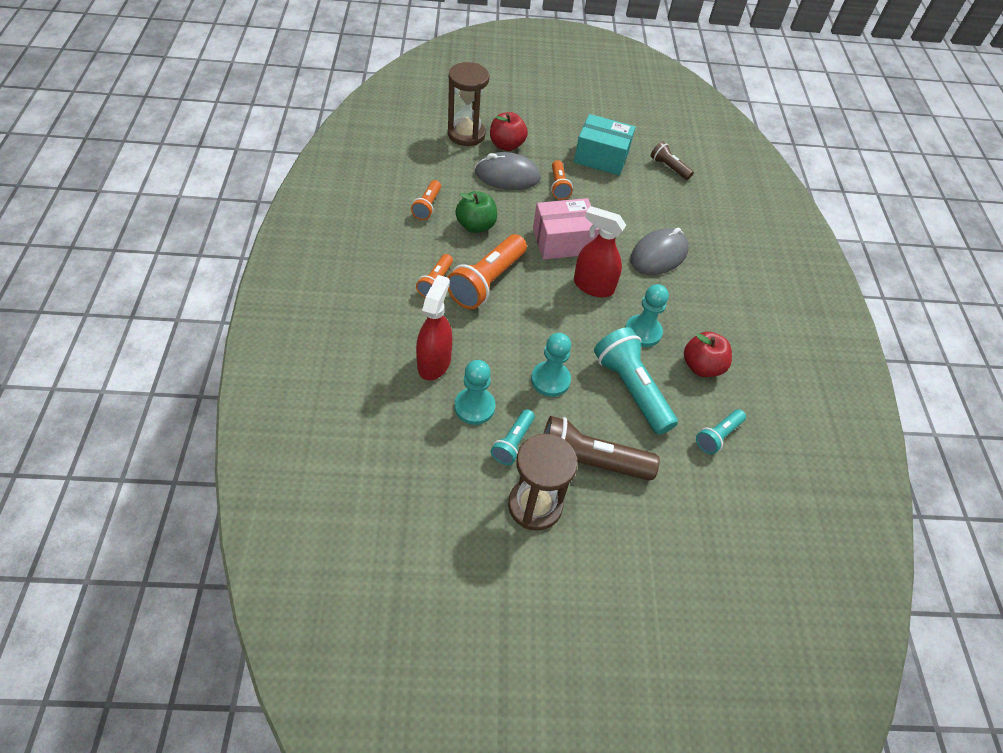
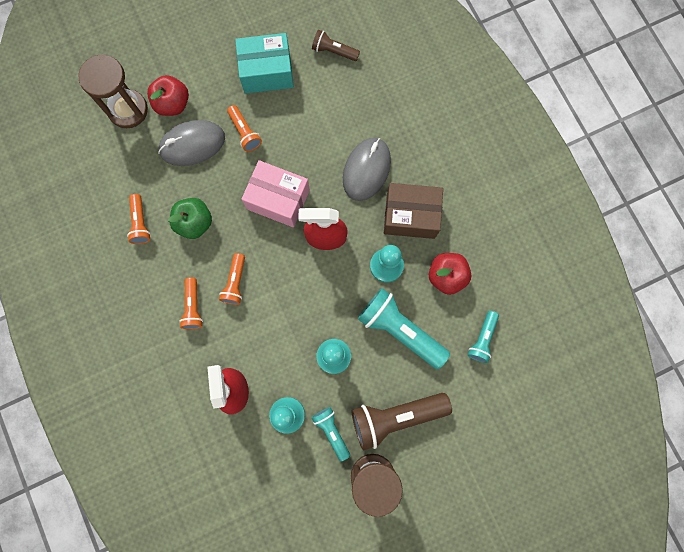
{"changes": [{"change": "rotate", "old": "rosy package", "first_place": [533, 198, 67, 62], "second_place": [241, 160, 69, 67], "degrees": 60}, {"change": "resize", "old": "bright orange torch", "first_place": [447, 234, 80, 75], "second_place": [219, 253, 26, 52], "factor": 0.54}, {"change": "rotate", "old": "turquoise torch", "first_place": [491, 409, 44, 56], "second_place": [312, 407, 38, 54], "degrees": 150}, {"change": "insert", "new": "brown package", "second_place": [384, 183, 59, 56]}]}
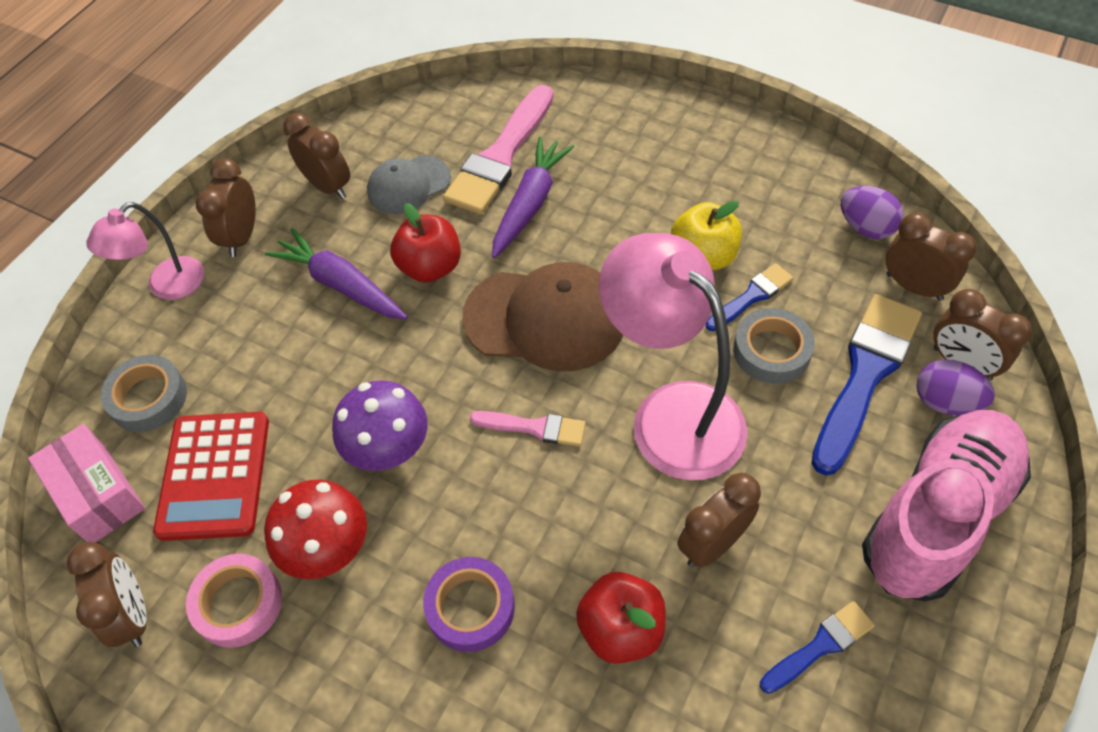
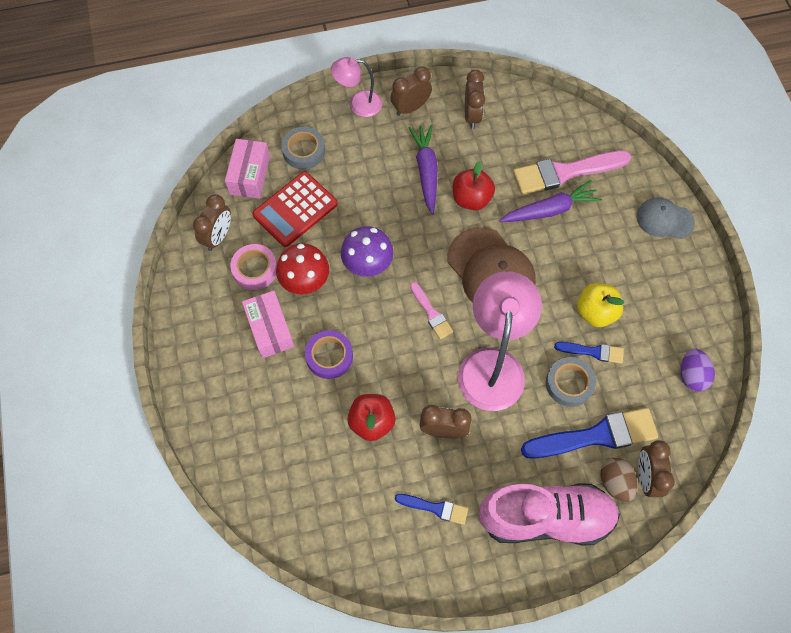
{"changes": [{"change": "move", "old": "gray cap", "first_place": [367, 155, 84, 59], "second_place": [637, 197, 58, 42]}, {"change": "delete", "old": "brown clock", "first_place": [886, 213, 91, 88]}, {"change": "recolor", "old": "purple toy egg", "new": "brown toy egg", "first_place": [916, 359, 79, 56], "second_place": [600, 458, 37, 45]}, {"change": "insert", "new": "rosy package", "second_place": [242, 290, 52, 68]}]}
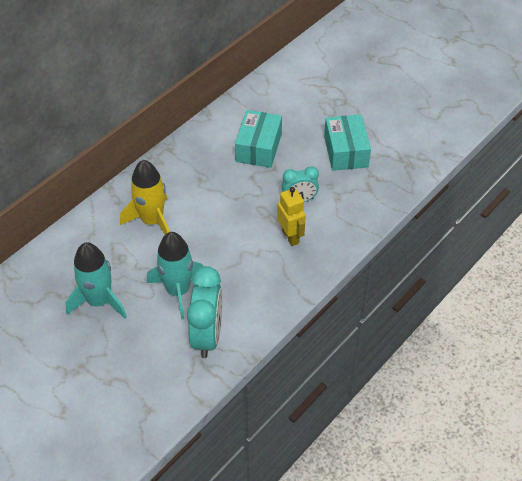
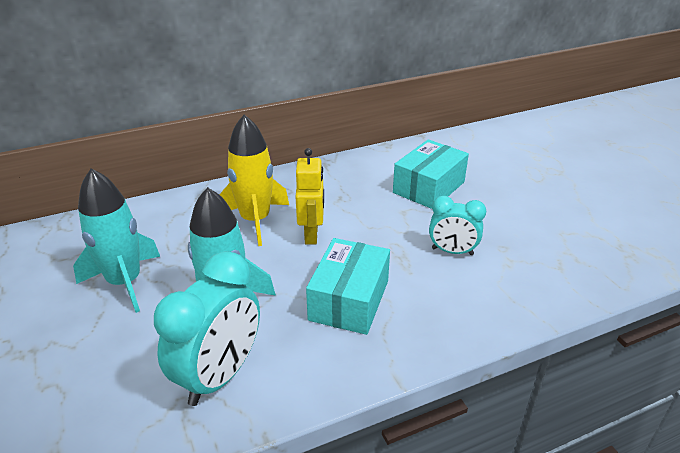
{"changes": [{"change": "move", "old": "turquoise package", "first_place": [324, 115, 47, 56], "second_place": [306, 238, 84, 97]}, {"change": "move", "old": "golden toy robot", "first_place": [277, 187, 29, 59], "second_place": [295, 148, 29, 96]}]}
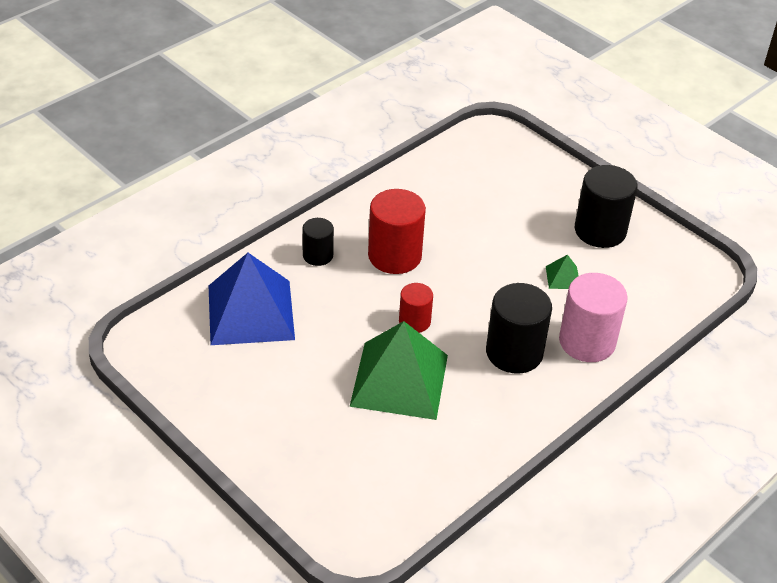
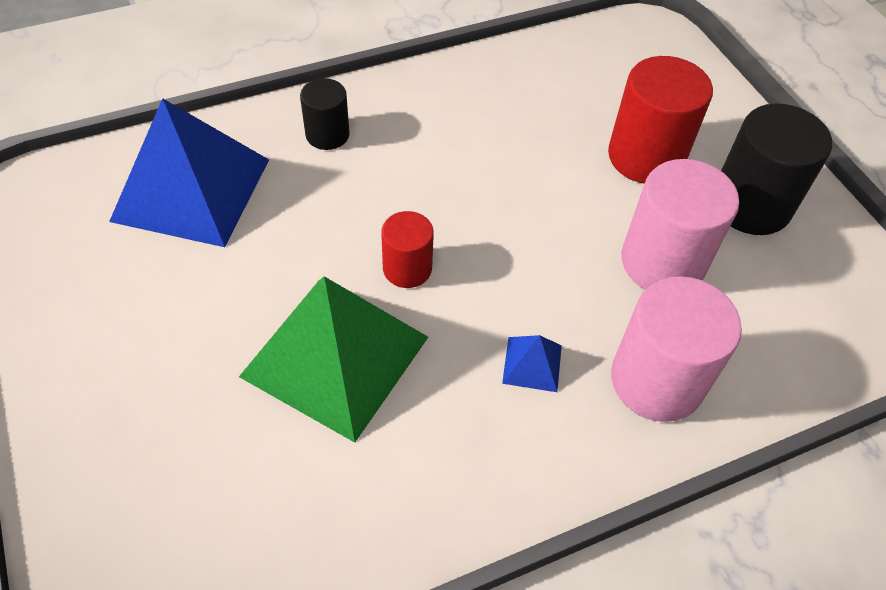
{"changes": [{"change": "move", "old": "crimson solid cylinder", "first_place": [368, 189, 58, 85], "second_place": [608, 56, 105, 128]}, {"change": "replace", "old": "leaf-green pyramid shape", "new": "rosy solid cylinder", "first_place": [546, 254, 32, 35], "second_place": [621, 159, 118, 130]}, {"change": "replace", "old": "jet-black solid cylinder", "new": "blue pyramid shape", "first_place": [486, 283, 66, 91], "second_place": [502, 335, 60, 57]}]}
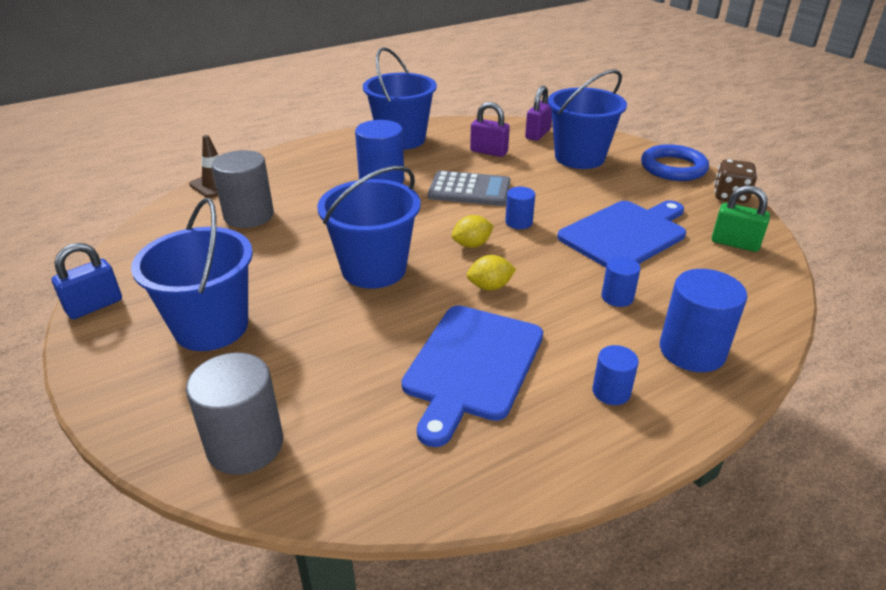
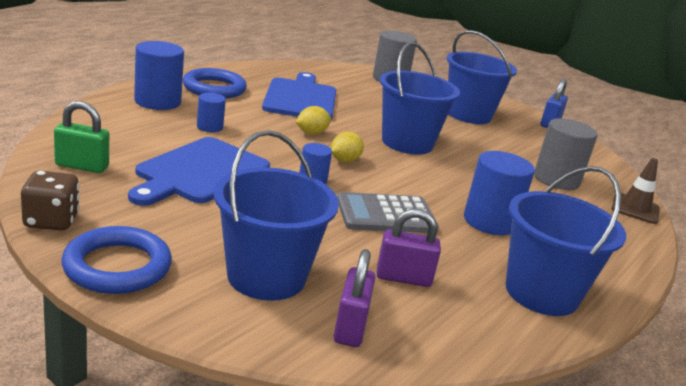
{"changes": [{"change": "replace", "old": "blue solid cylinder", "new": "blue torus", "first_place": [592, 345, 47, 60], "second_place": [183, 68, 64, 30]}]}
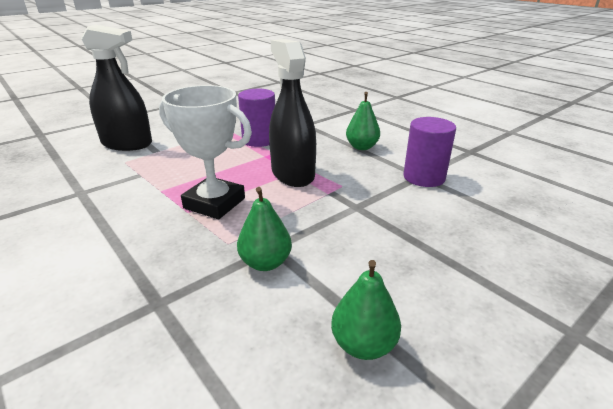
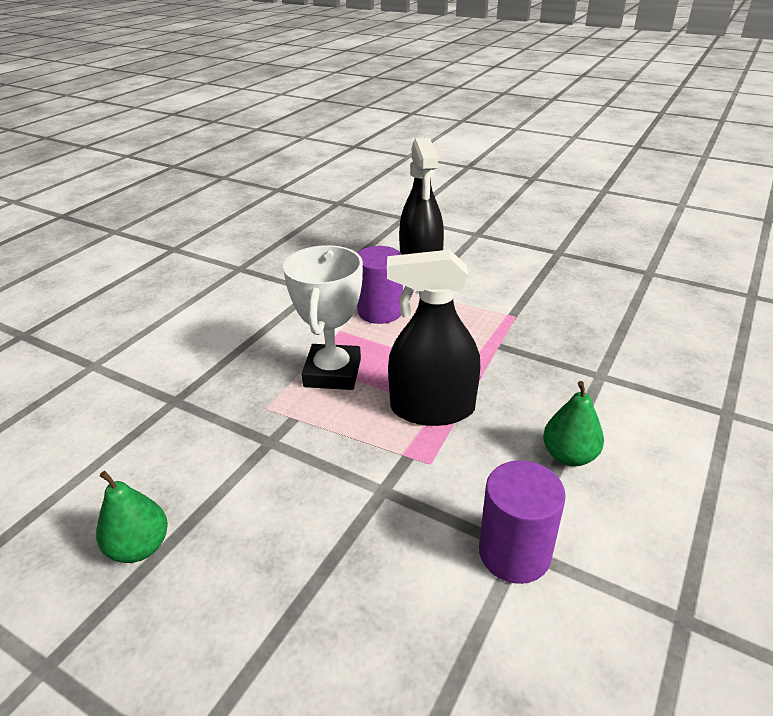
{"changes": [{"change": "rotate", "old": "jet-black sprayer", "first_place": [269, 39, 47, 148], "second_place": [387, 250, 94, 176], "degrees": -135}, {"change": "move", "old": "purple solid cylinder", "first_place": [238, 89, 37, 58], "second_place": [357, 246, 46, 78]}, {"change": "delete", "old": "leaf-green pear fruit", "first_place": [237, 187, 55, 84]}]}
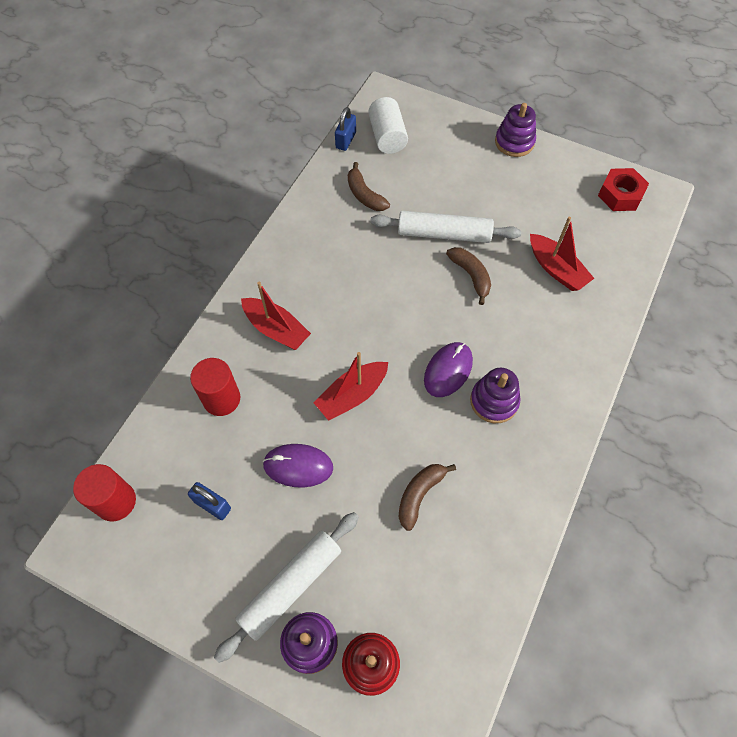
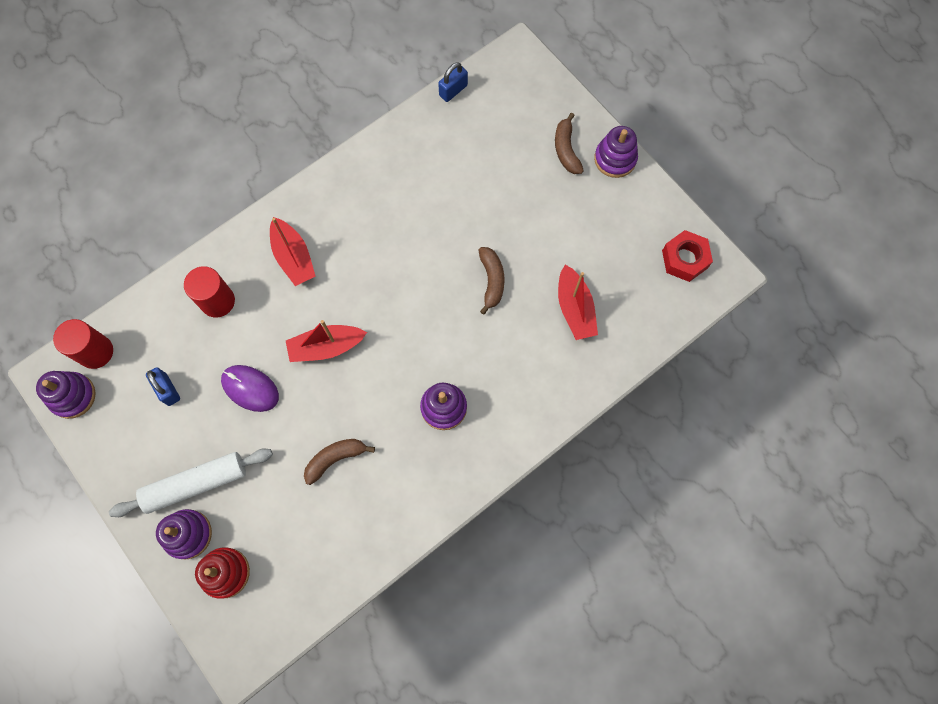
{"changes": [{"change": "delete", "old": "snow-white solid cylinder", "first_place": [368, 97, 40, 57]}, {"change": "move", "old": "brown toy banana", "first_place": [348, 162, 42, 49], "second_place": [555, 113, 29, 61]}, {"change": "delete", "old": "snow-white rolling pin", "first_place": [370, 211, 151, 32]}, {"change": "delete", "old": "purple PC mouse", "first_place": [424, 342, 49, 55]}, {"change": "insert", "new": "purple stacking toy", "second_place": [36, 371, 60, 48]}]}
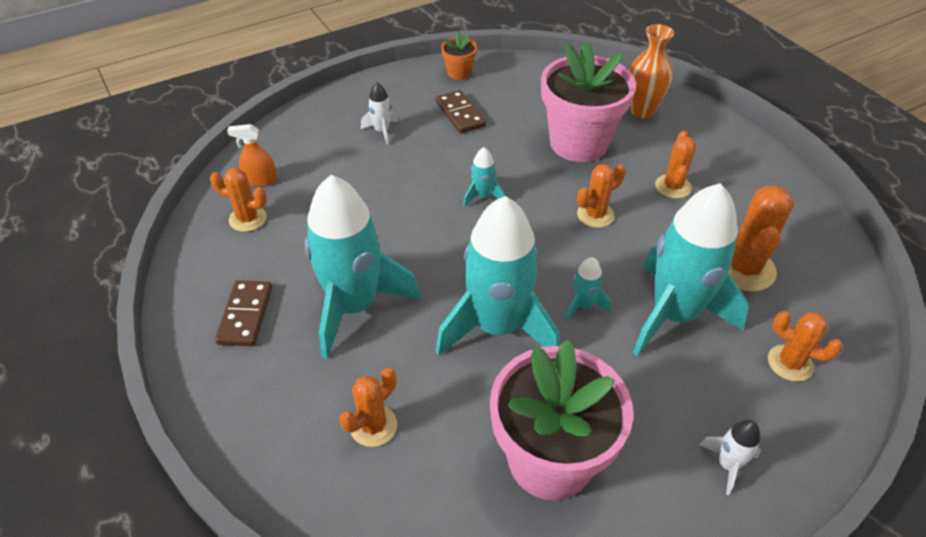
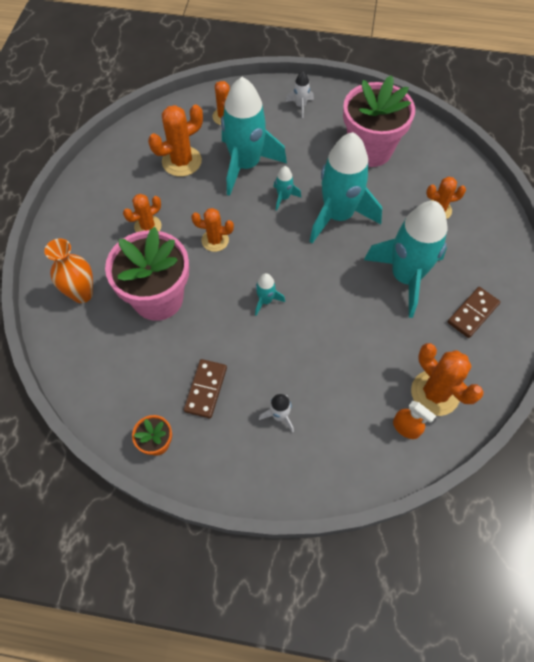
{"changes": [{"change": "resize", "old": "bright orange prickly plant", "first_place": [210, 168, 57, 64], "second_place": [411, 343, 73, 73], "factor": 1.56}]}
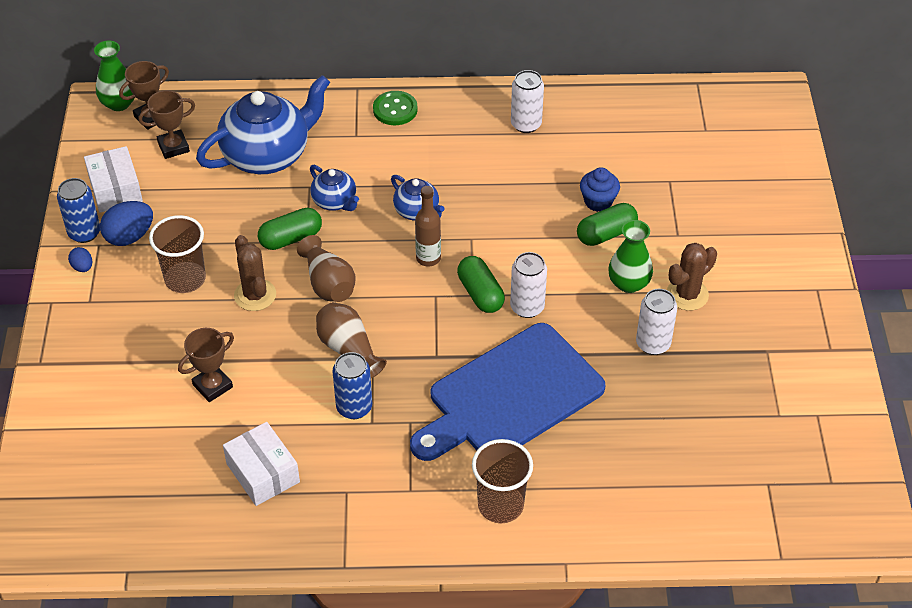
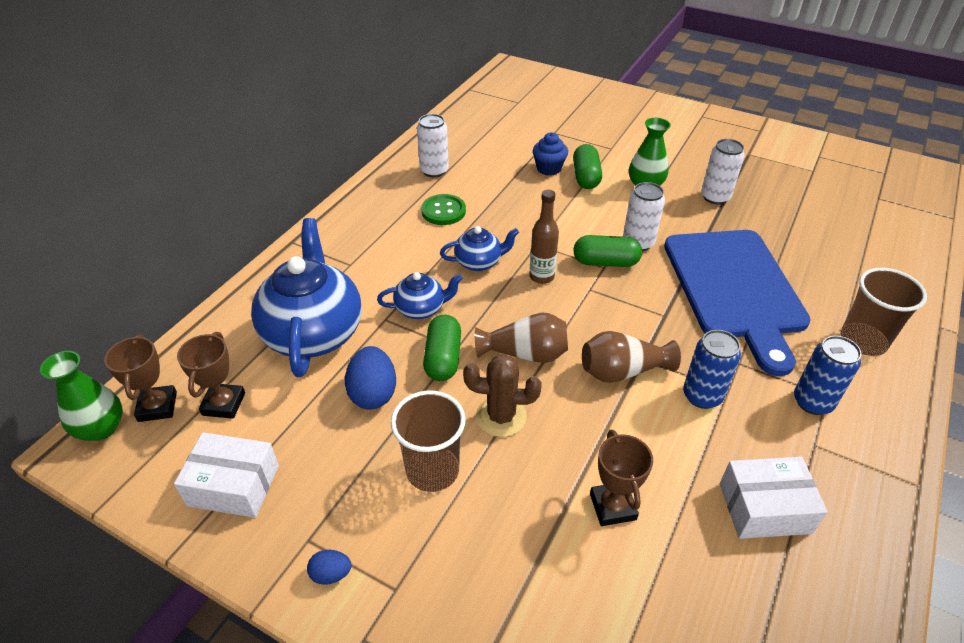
{"changes": [{"change": "move", "old": "leaf-green sewing button", "first_place": [373, 91, 45, 34], "second_place": [421, 194, 45, 31]}, {"change": "move", "old": "blue can", "first_place": [57, 178, 43, 65], "second_place": [794, 336, 68, 79]}, {"change": "move", "old": "blue toy egg", "first_place": [100, 201, 53, 45], "second_place": [345, 346, 51, 63]}, {"change": "delete", "old": "brown prickly plant", "first_place": [667, 243, 50, 68]}]}
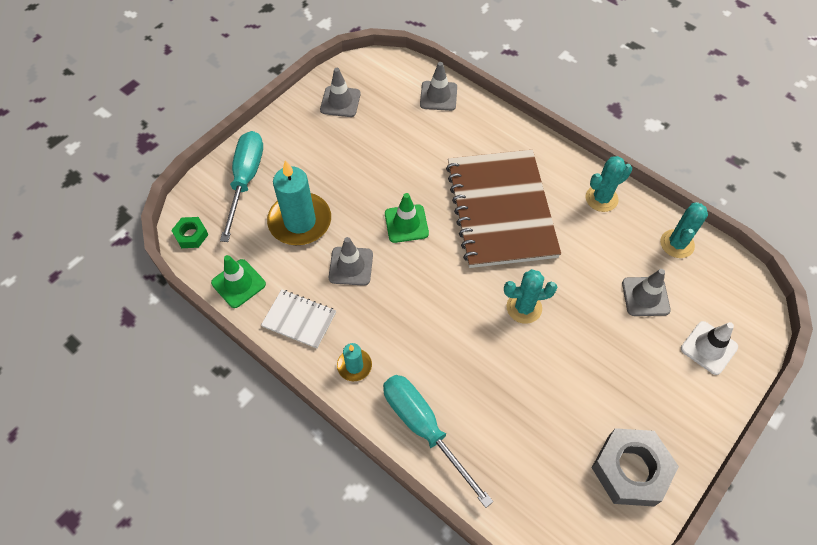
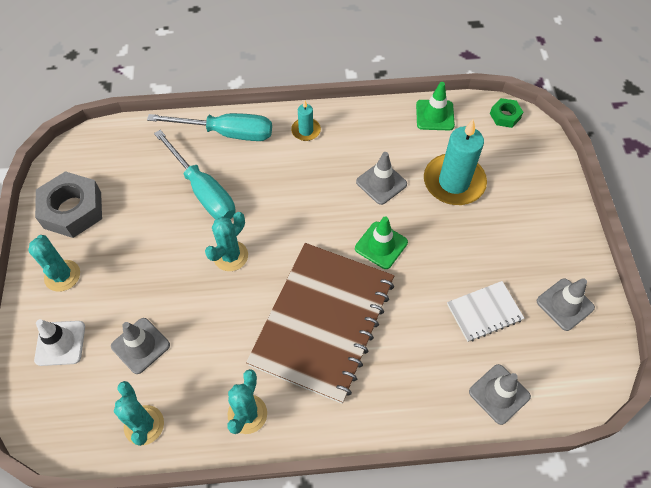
{"changes": [{"change": "move", "old": "turquoise flat screwdriver", "first_place": [220, 131, 43, 111], "second_place": [154, 130, 81, 90]}, {"change": "rotate", "old": "brown notepad", "first_place": [446, 150, 115, 118], "second_place": [246, 243, 148, 161], "degrees": 75}, {"change": "move", "old": "snow-white notepad", "first_place": [261, 289, 75, 60], "second_place": [447, 281, 77, 61]}, {"change": "insert", "new": "turquoise prickly plant", "second_place": [28, 235, 52, 57]}]}
